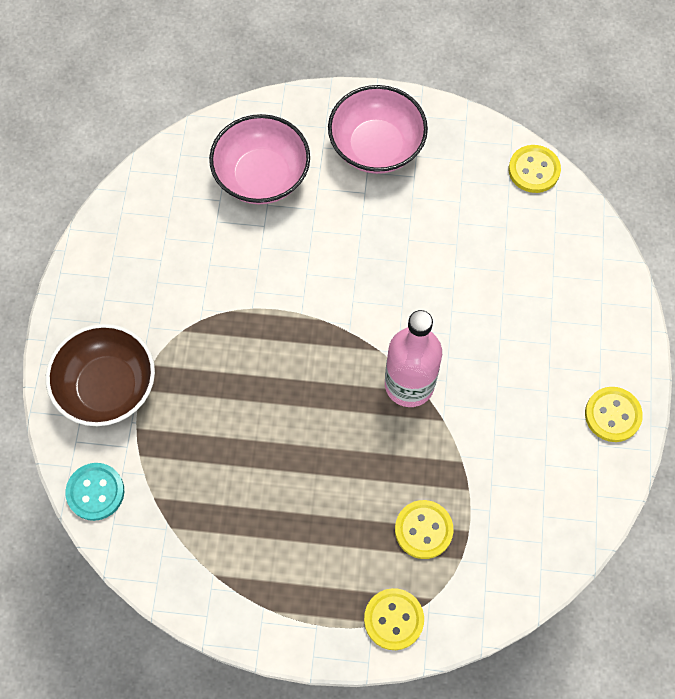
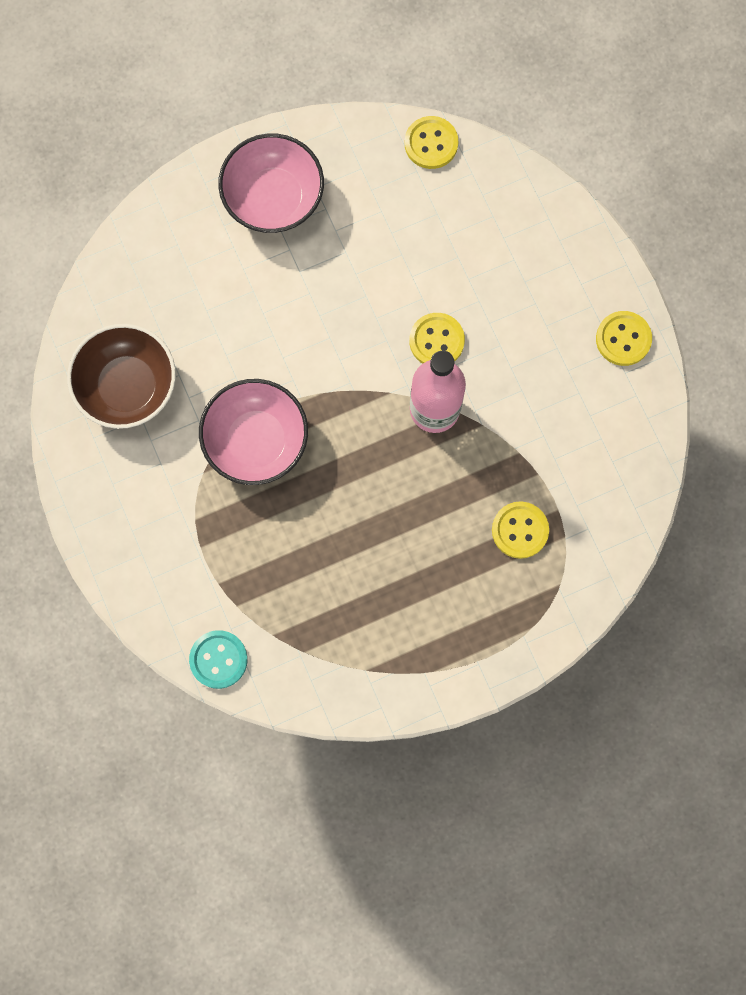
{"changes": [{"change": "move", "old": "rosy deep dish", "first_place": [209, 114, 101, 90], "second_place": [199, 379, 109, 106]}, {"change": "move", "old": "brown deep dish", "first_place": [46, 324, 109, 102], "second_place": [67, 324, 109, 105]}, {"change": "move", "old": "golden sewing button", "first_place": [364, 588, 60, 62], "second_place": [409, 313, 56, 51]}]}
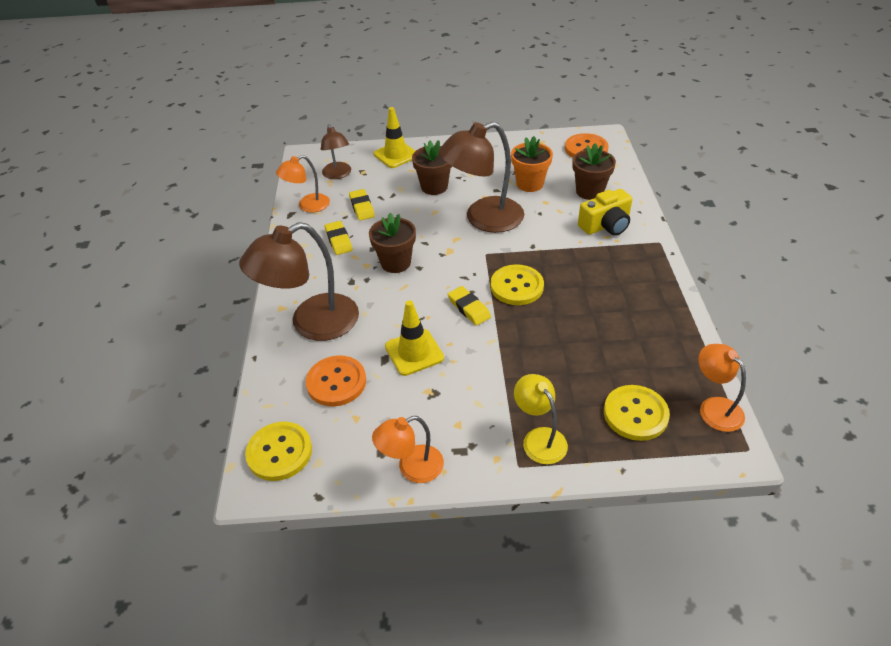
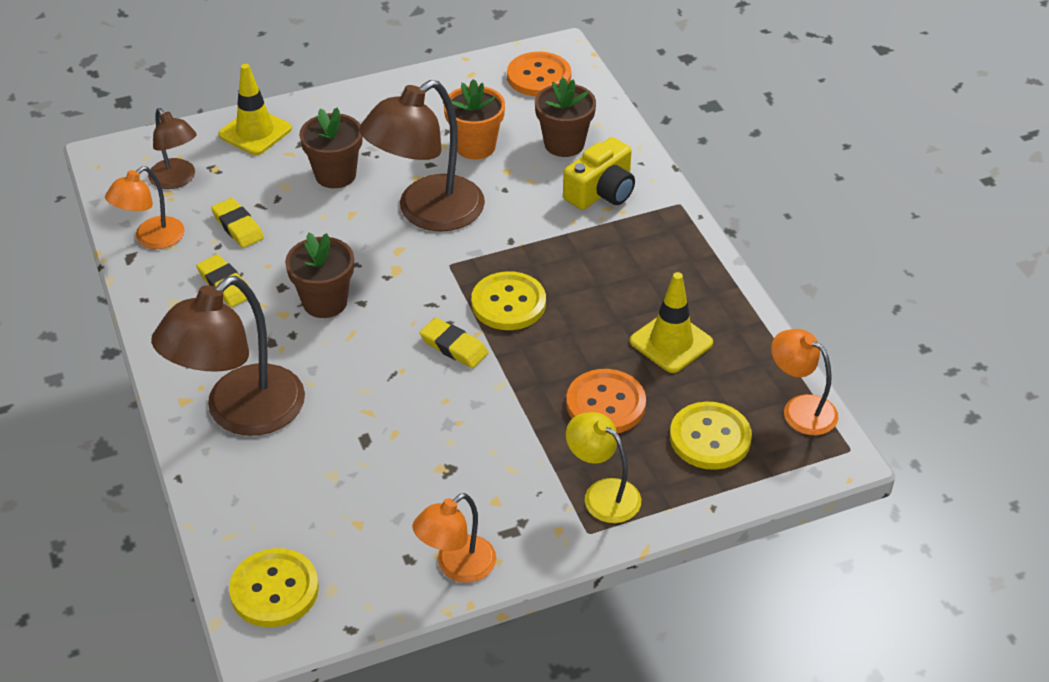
{"changes": [{"change": "move", "old": "golden safety cone", "first_place": [385, 300, 59, 76], "second_place": [630, 272, 83, 101]}, {"change": "move", "old": "bright orange sewing button", "first_place": [306, 356, 60, 50], "second_place": [566, 369, 80, 64]}]}
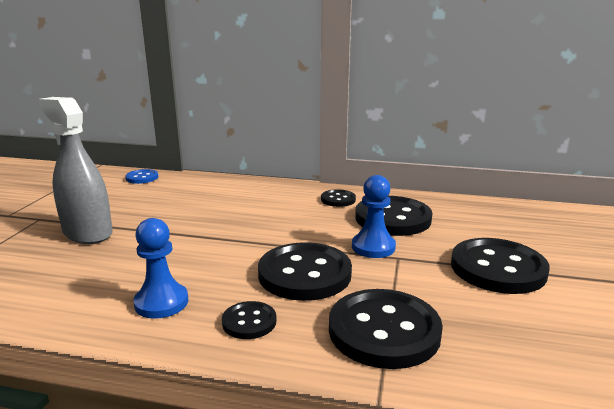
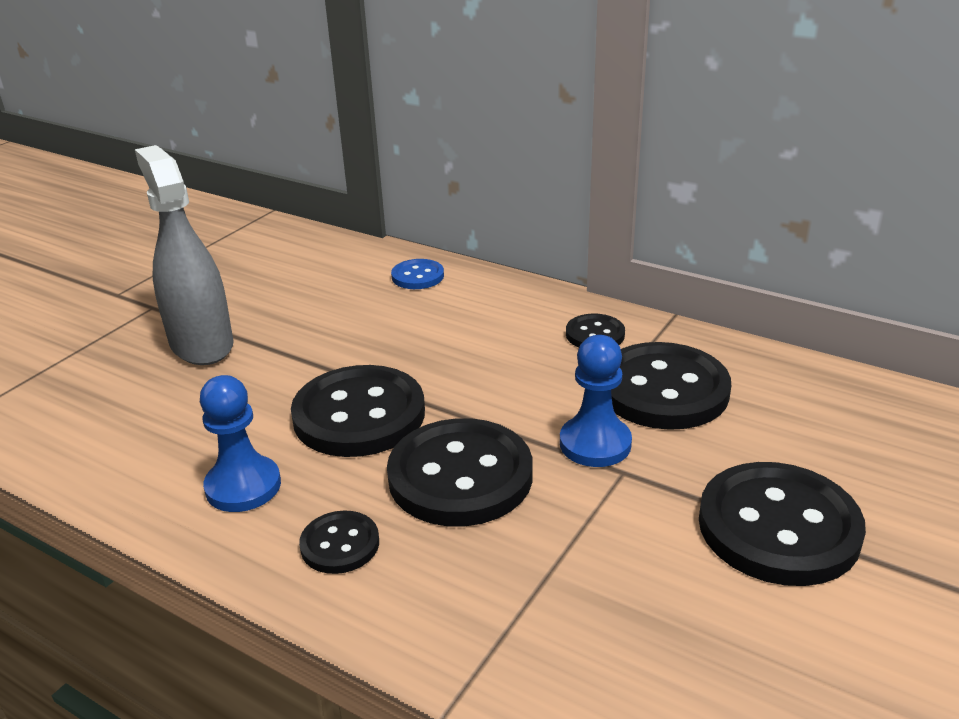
{"changes": [{"change": "move", "old": "blue sewing button", "first_place": [126, 169, 32, 15], "second_place": [391, 259, 53, 30]}, {"change": "move", "old": "jet-black sewing button", "first_place": [329, 289, 114, 80], "second_place": [291, 365, 134, 92]}]}
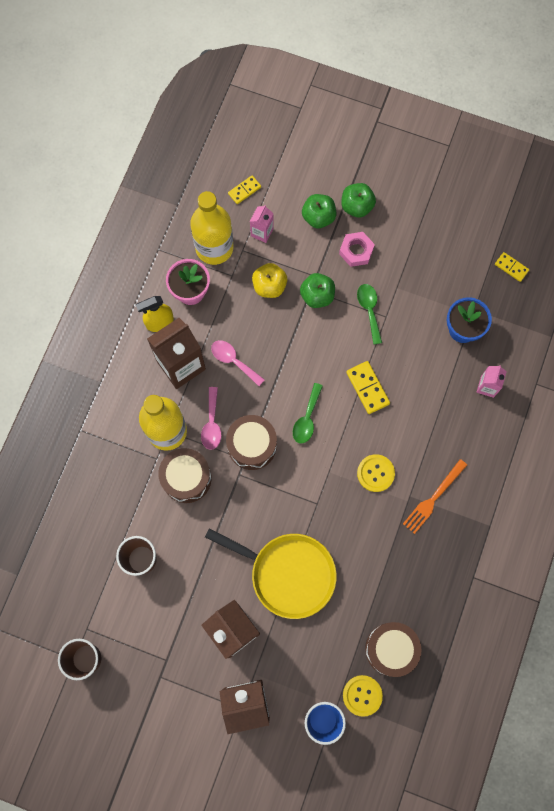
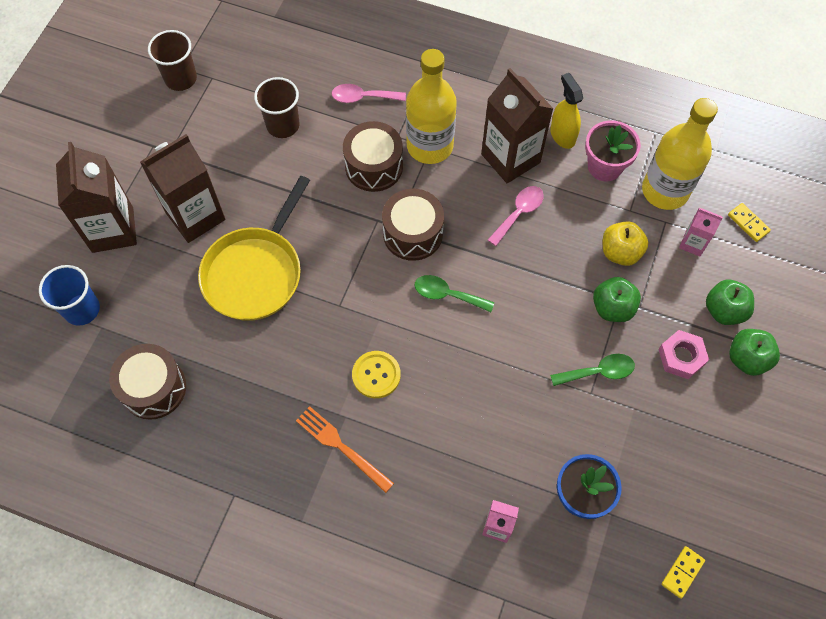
{"changes": [{"change": "delete", "old": "golden domino tile", "first_place": [346, 361, 44, 53]}, {"change": "move", "old": "rosy tablespoon", "first_place": [201, 387, 20, 63], "second_place": [332, 84, 74, 19]}, {"change": "delete", "old": "golden sewing button", "first_place": [343, 675, 40, 42]}]}
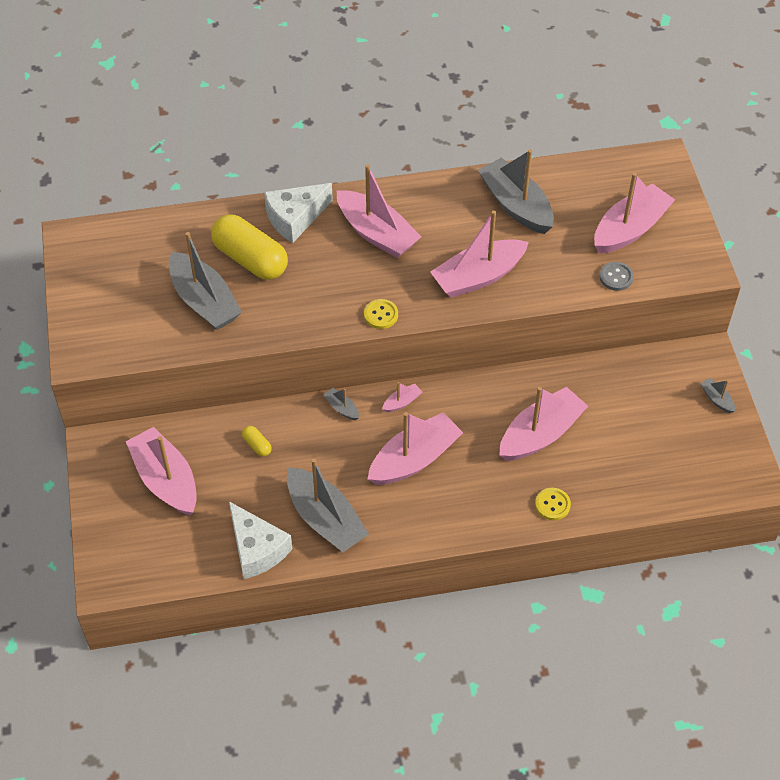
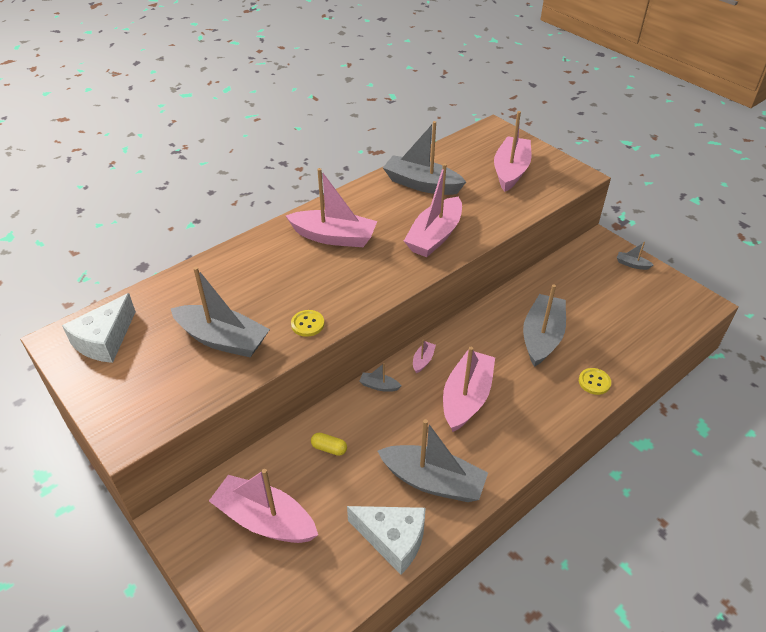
{"changes": [{"change": "move", "old": "snow-white cheese", "first_place": [264, 183, 69, 60], "second_place": [62, 293, 74, 70]}, {"change": "delete", "old": "golden capsule", "first_place": [211, 214, 77, 66]}, {"change": "delete", "old": "gray sewing button", "first_place": [600, 262, 34, 29]}, {"change": "move", "old": "golden sewing button", "first_place": [364, 299, 34, 30], "second_place": [291, 310, 33, 27]}, {"change": "recolor", "old": "rosy sailboat", "new": "gray sailboat", "first_place": [499, 387, 89, 74], "second_place": [523, 284, 43, 83]}]}
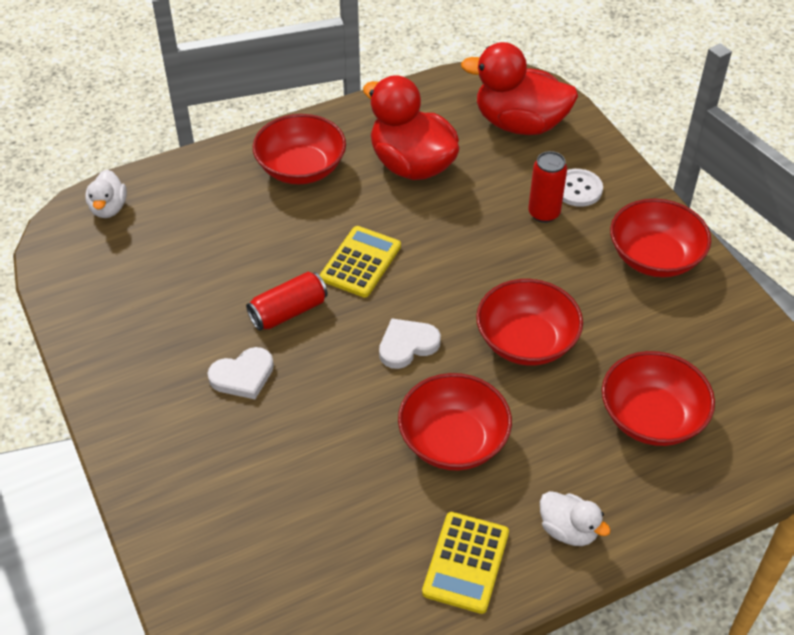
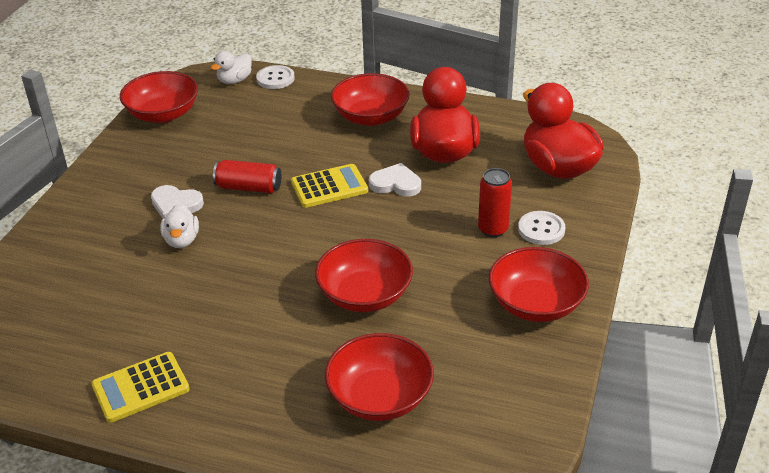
{"changes": [{"change": "move", "old": "snow-white heart", "first_place": [379, 318, 62, 51], "second_place": [369, 163, 52, 34]}, {"change": "move", "old": "crimson deep dish", "first_place": [398, 373, 114, 97], "second_place": [120, 71, 78, 52]}, {"change": "move", "old": "snow-white rubber duck", "first_place": [540, 491, 71, 55], "second_place": [160, 204, 39, 44]}, {"change": "insert", "new": "snow-white sewing button", "second_place": [256, 65, 39, 24]}]}
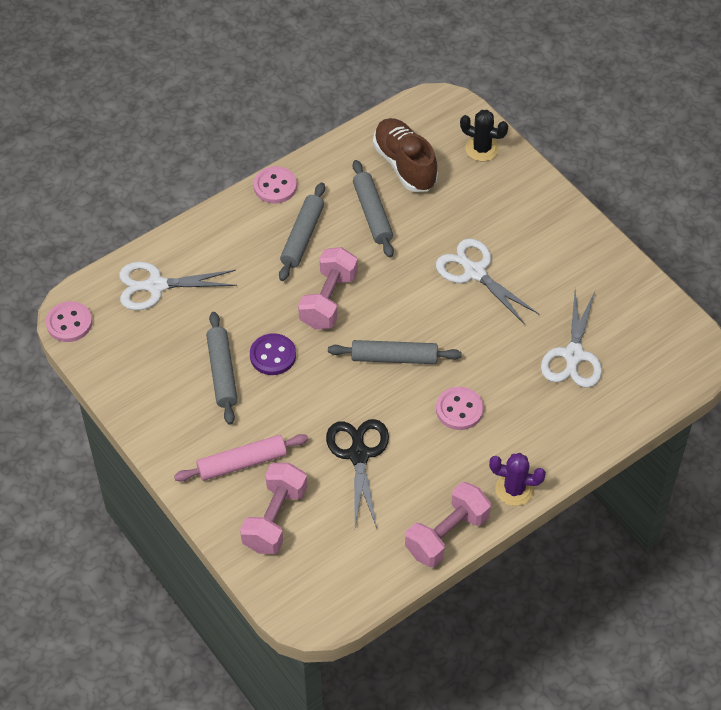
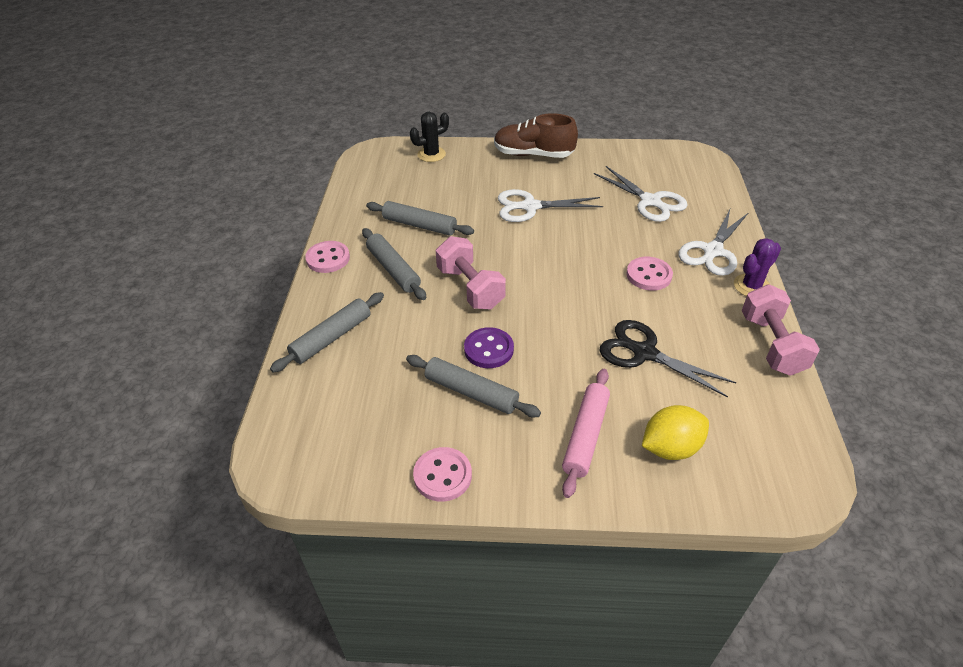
{"changes": [{"change": "move", "old": "brown lace-up shoe", "first_place": [373, 118, 65, 74], "second_place": [494, 113, 84, 45]}, {"change": "move", "old": "snow-white scissors", "first_place": [119, 262, 118, 48], "second_place": [678, 210, 71, 66]}, {"change": "move", "old": "rosy sewing button", "first_place": [46, 301, 46, 41], "second_place": [413, 447, 59, 55]}, {"change": "move", "old": "gray rolling pin", "first_place": [328, 340, 134, 24], "second_place": [270, 292, 114, 80]}, {"change": "replace", "old": "rosy dumbbell", "new": "golden citrus fruit", "first_place": [240, 463, 67, 91], "second_place": [642, 405, 67, 55]}]}
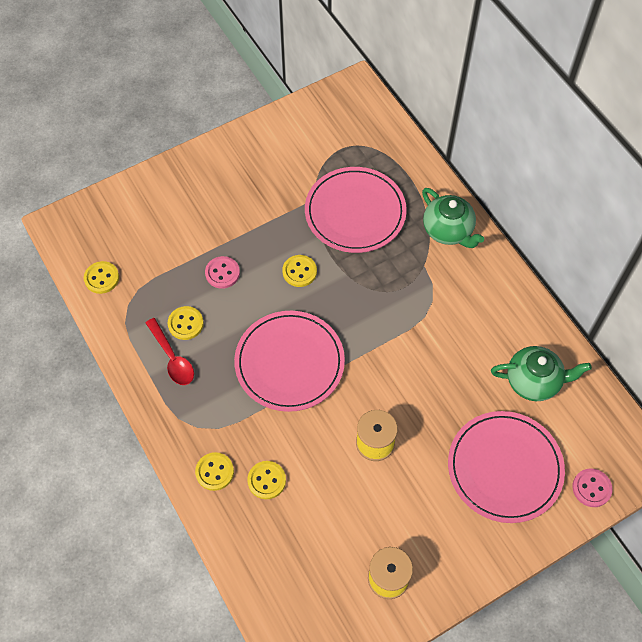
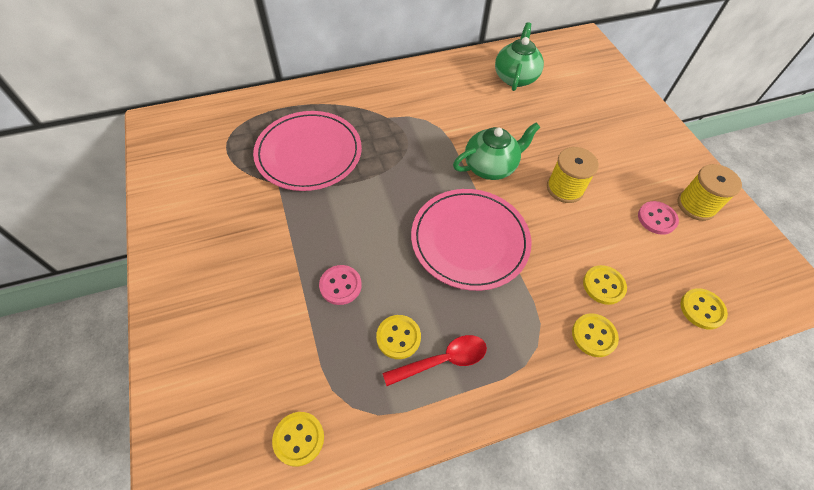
{"changes": [{"change": "move", "old": "leaf-green china teapot", "first_place": [422, 188, 62, 60], "second_place": [453, 122, 88, 58]}, {"change": "move", "old": "golden sewing button", "first_place": [282, 255, 35, 32], "second_place": [680, 288, 48, 42]}, {"change": "delete", "old": "rosy dinner plate", "first_place": [448, 411, 117, 112]}, {"change": "move", "old": "rosy sewing button", "first_place": [572, 468, 40, 39], "second_place": [638, 201, 41, 34]}]}
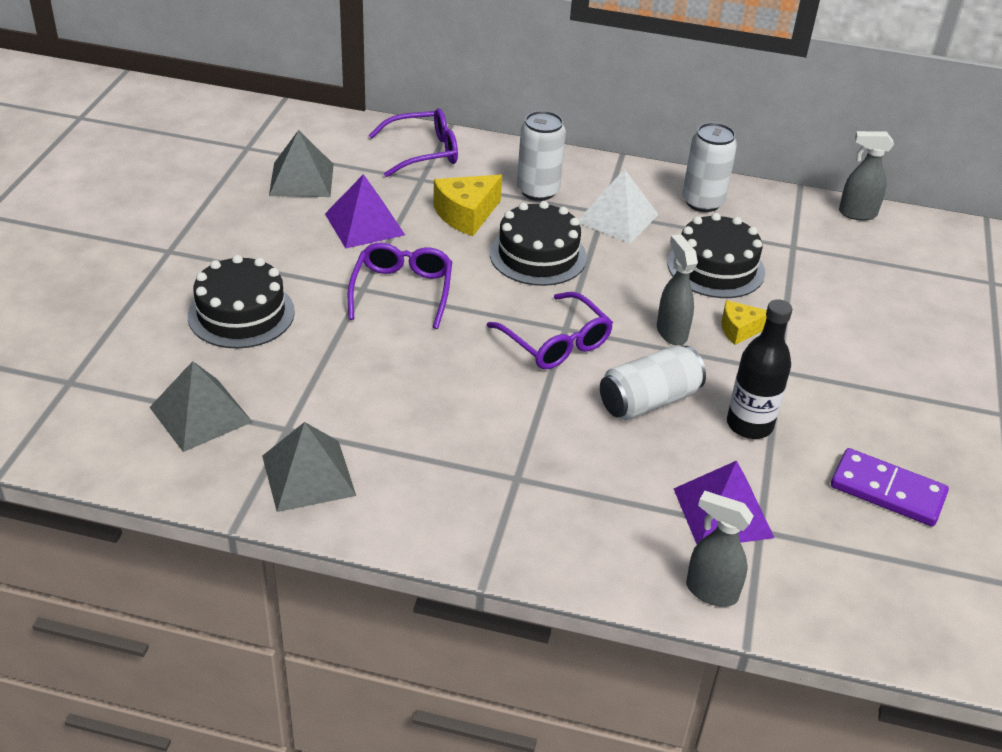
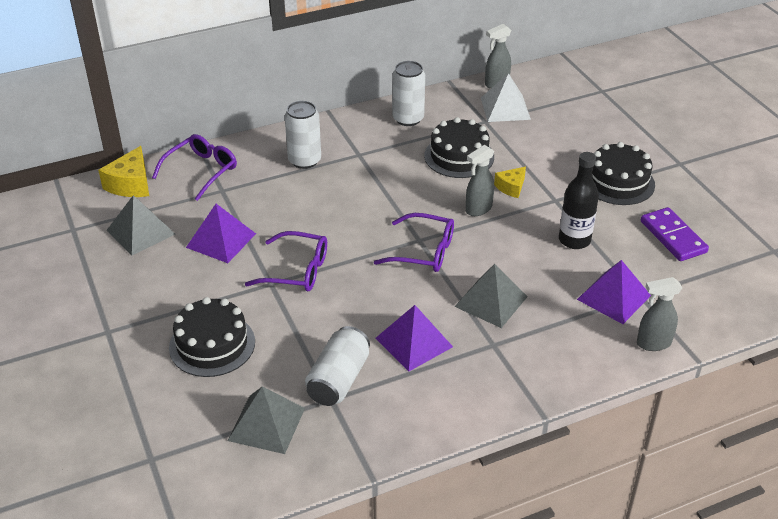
{"changes": [{"change": "move", "old": "snow-white pyramid shape", "first_place": [578, 169, 81, 75], "second_place": [481, 73, 50, 49]}, {"change": "move", "old": "golden cheese", "first_place": [433, 175, 69, 61], "second_place": [98, 146, 51, 51]}, {"change": "move", "old": "jet-black layer cake", "first_place": [490, 201, 97, 85], "second_place": [592, 142, 63, 63]}, {"change": "rotate", "old": "gray sprayer", "first_place": [657, 234, 41, 111], "second_place": [466, 145, 28, 71], "degrees": -75}, {"change": "rotate", "old": "purple glasses", "first_place": [348, 243, 104, 86], "second_place": [245, 231, 82, 61], "degrees": 135}, {"change": "move", "old": "snow-white can", "first_place": [600, 345, 106, 75], "second_place": [305, 326, 65, 80]}, {"change": "move", "old": "gray pyramid shape", "first_place": [262, 422, 94, 90], "second_place": [454, 264, 74, 64]}, {"change": "rotate", "old": "purple domino tile", "first_place": [831, 448, 118, 78], "second_place": [641, 207, 68, 54], "degrees": 75}, {"change": "insert", "new": "purple pyramid shape", "second_place": [375, 305, 78, 67]}]}
